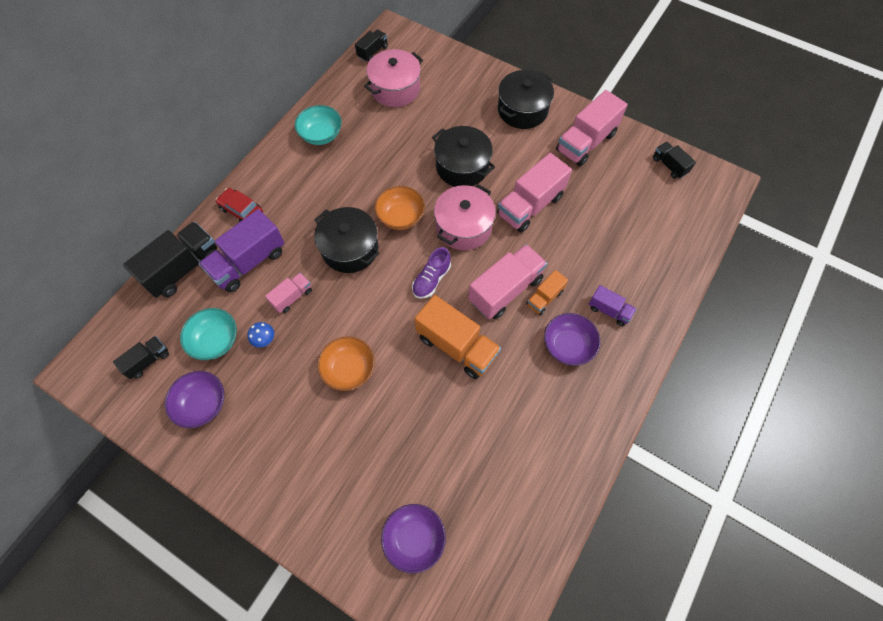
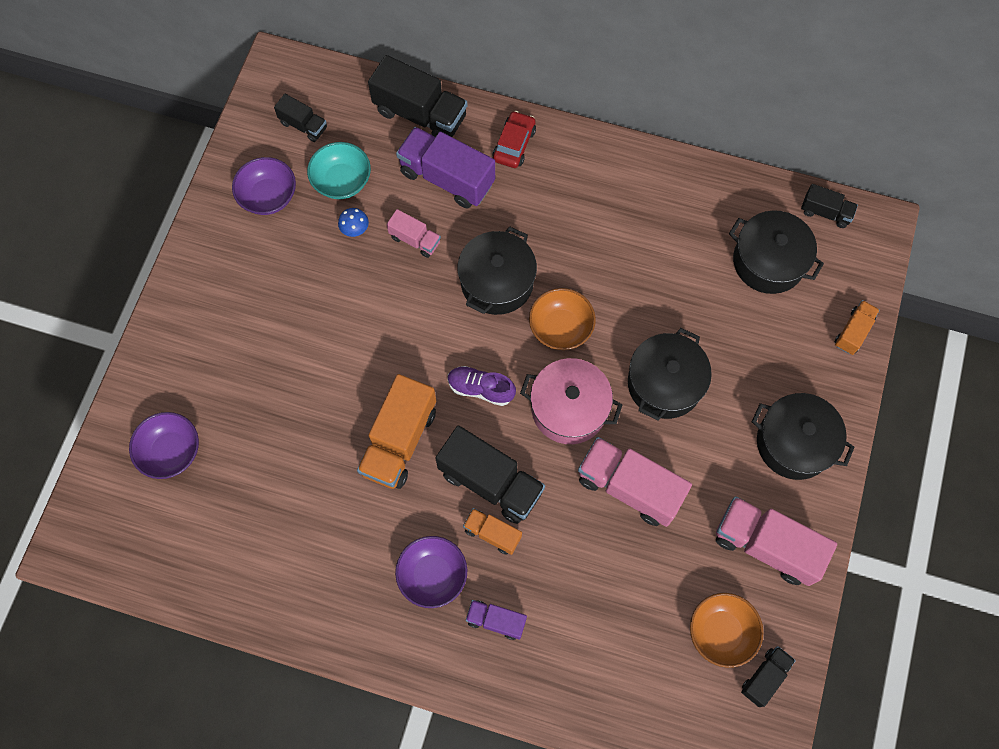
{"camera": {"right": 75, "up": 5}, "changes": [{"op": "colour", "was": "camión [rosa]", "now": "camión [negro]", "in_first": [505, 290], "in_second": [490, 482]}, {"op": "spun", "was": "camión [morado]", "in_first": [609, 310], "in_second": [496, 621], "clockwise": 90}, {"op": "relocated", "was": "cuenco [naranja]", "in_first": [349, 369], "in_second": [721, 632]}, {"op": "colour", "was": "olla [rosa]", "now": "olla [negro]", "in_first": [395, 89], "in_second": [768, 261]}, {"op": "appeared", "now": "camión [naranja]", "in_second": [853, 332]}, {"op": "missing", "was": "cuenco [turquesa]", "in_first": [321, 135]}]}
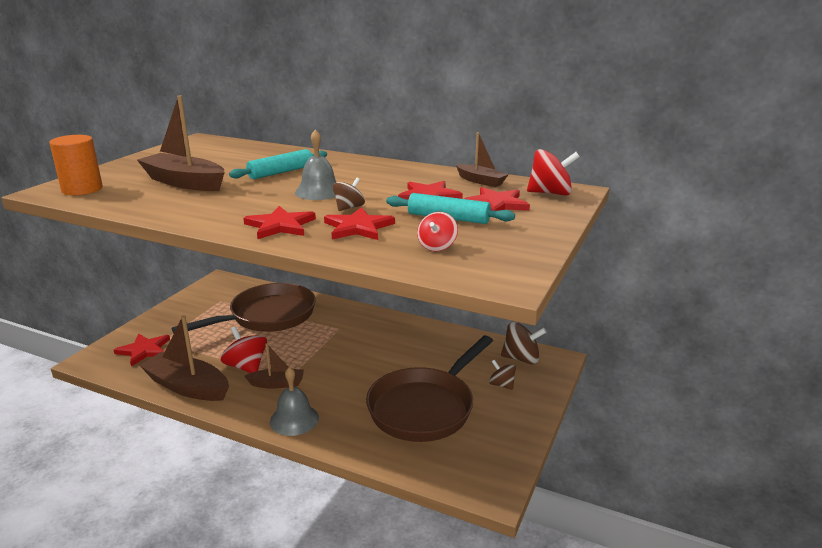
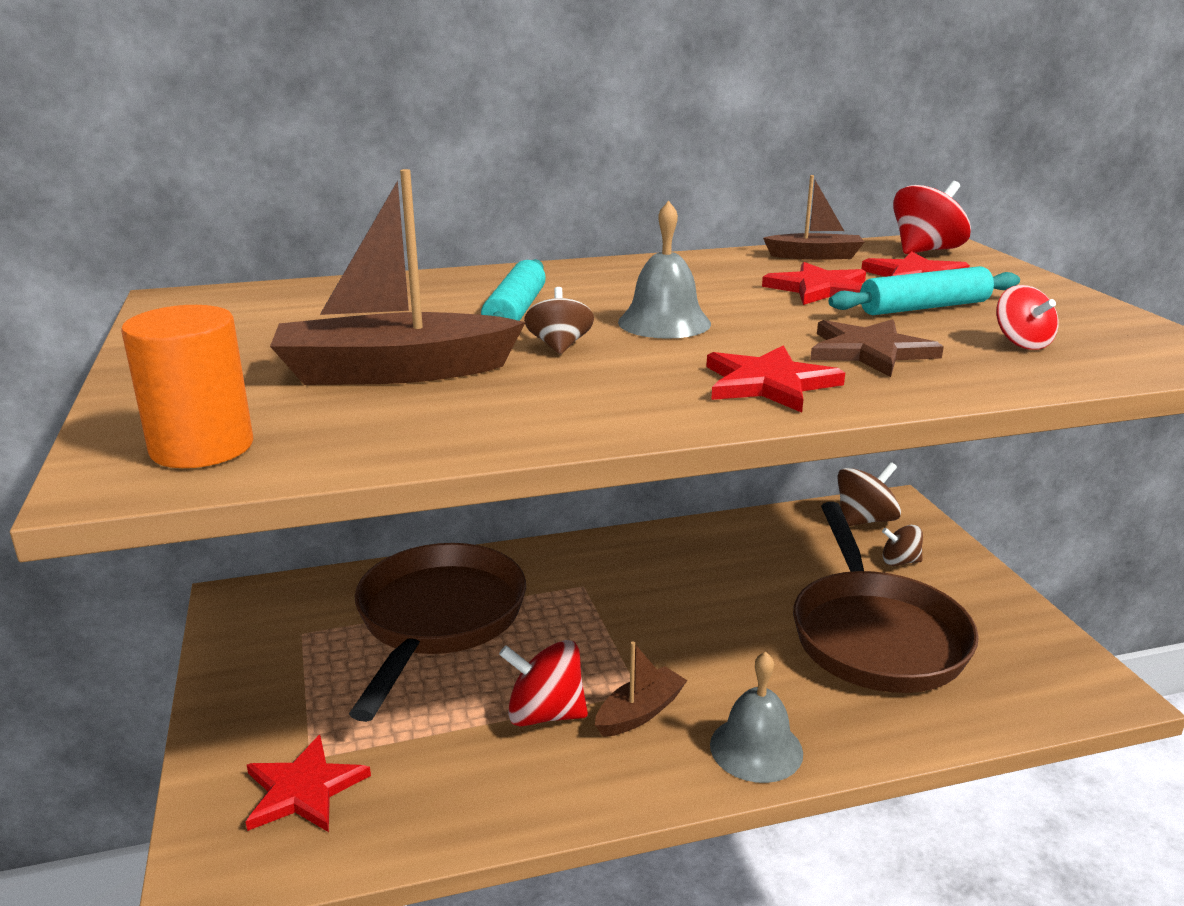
{"camera": {"right": -40, "up": 0}, "changes": [{"op": "relocated", "was": "peonza [marrón]", "in_first": [349, 208], "in_second": [559, 346]}, {"op": "colour", "was": "estrella [rojo]", "now": "estrella [marrón]", "in_first": [358, 227], "in_second": [869, 351]}, {"op": "missing", "was": "barco [marrón]", "in_first": [187, 387]}]}
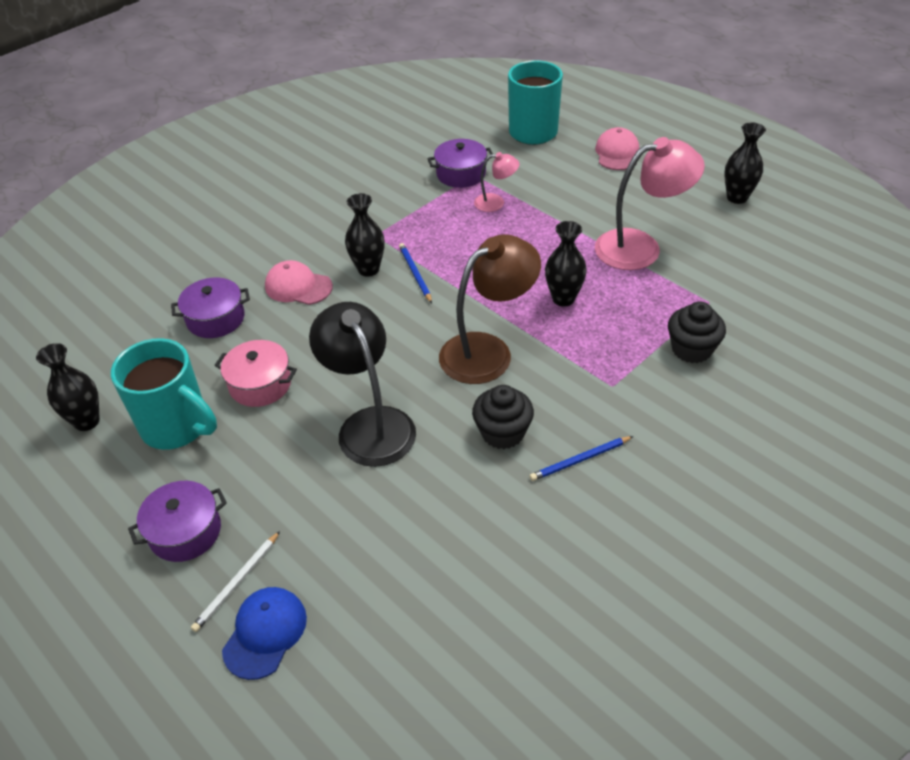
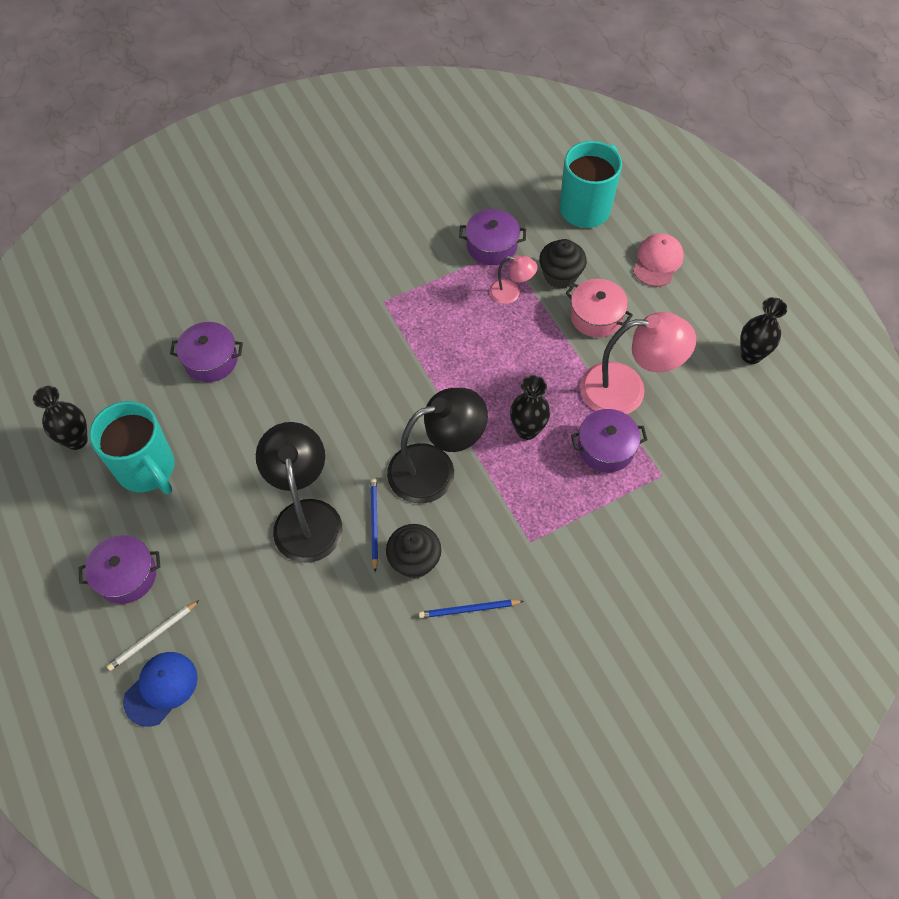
{"camera": {"right": 15, "up": 15}, "changes": [{"op": "relocated", "was": "lápiz [azul]", "in_first": [415, 274], "in_second": [374, 523]}, {"op": "colour", "was": "lámpara [marrón]", "now": "lámpara [negro]", "in_first": [488, 351], "in_second": [435, 469]}, {"op": "relocated", "was": "magdalena [negro]", "in_first": [691, 349], "in_second": [560, 275]}, {"op": "relocated", "was": "olla [rosa]", "in_first": [260, 384], "in_second": [596, 316]}, {"op": "appeared", "now": "olla [morado]", "in_second": [605, 448]}, {"op": "missing", "was": "gorra [rosa]", "in_first": [298, 286]}, {"op": "missing", "was": "florero [negro]", "in_first": [368, 269]}]}
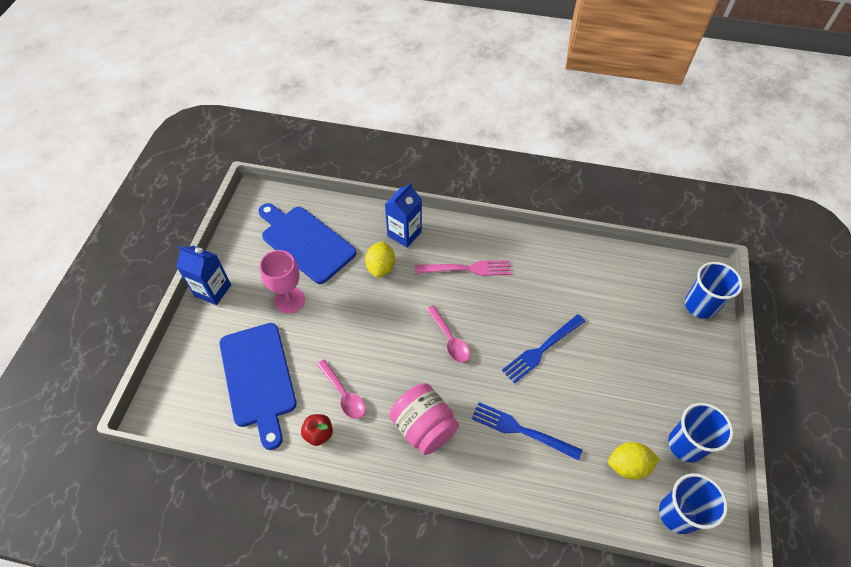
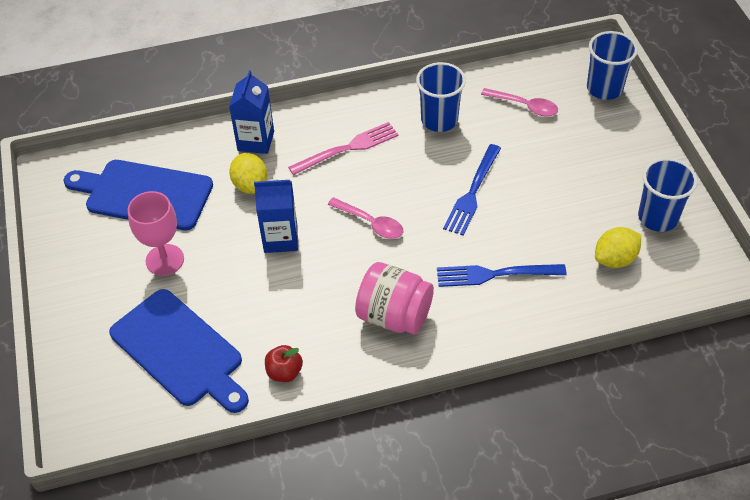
{"camera": {"right": -25, "up": -5}, "changes": [{"op": "relocated", "was": "cartón de leche [azul]", "in_first": [213, 290], "in_second": [280, 238]}, {"op": "relocated", "was": "vaso [azul]", "in_first": [677, 514], "in_second": [439, 120]}, {"op": "relocated", "was": "cuchara [rosa]", "in_first": [344, 394], "in_second": [525, 106]}]}
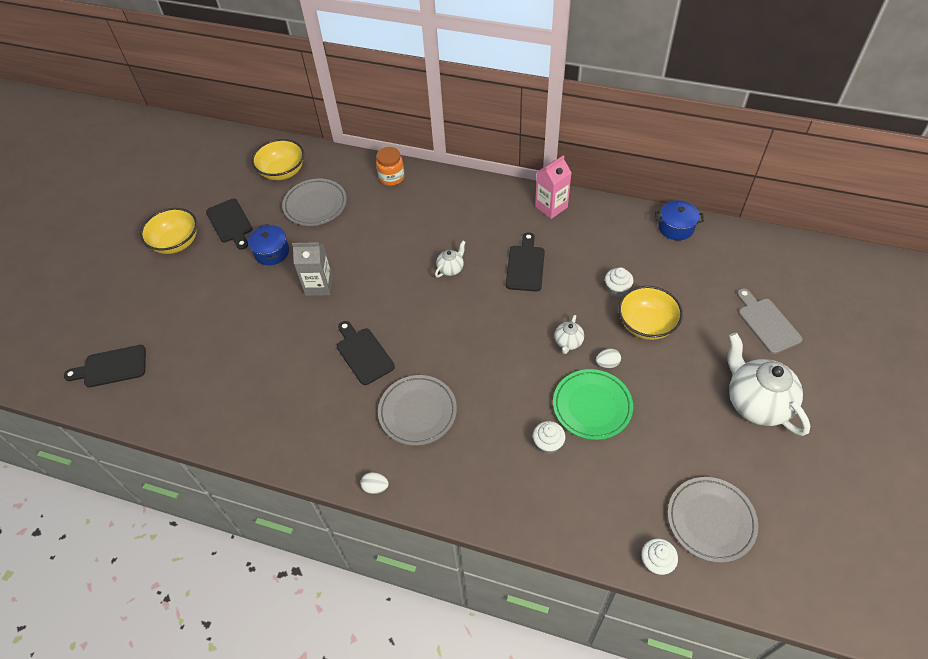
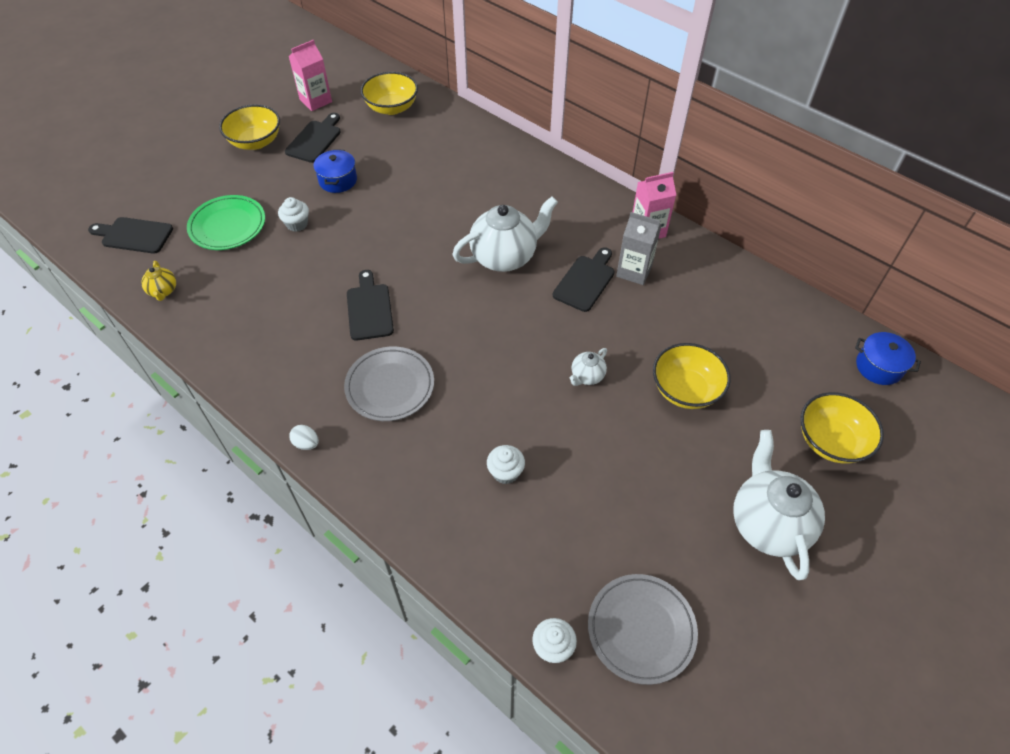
{"camera": {"right": 20, "up": 0}, "changes": [{"op": "appeared", "now": "tetera [amarillo]", "in_second": [163, 291]}, {"op": "relocated", "was": "plato [verde]", "in_first": [592, 406], "in_second": [228, 226]}, {"op": "relocated", "was": "magdalena [blanco]", "in_first": [616, 289], "in_second": [297, 224]}, {"op": "spun", "was": "tabla de cortar [negro]", "in_first": [230, 223], "in_second": [315, 140], "clockwise": -150}, {"op": "appeared", "now": "cartón de leche [rosa]", "in_second": [316, 101]}, {"op": "size", "was": "tetera [blanco]", "in_first": [451, 269], "in_second": [505, 257], "ratio": 2.14}, {"op": "relocated", "was": "cartón de leche [gris]", "in_first": [319, 285], "in_second": [634, 271]}, {"op": "exchanged", "was": "tabla de cortar [gris]", "now": "cuenco [amarillo]", "in_first": [767, 323], "in_second": [831, 441]}, {"op": "relocated", "was": "olla [azul]", "in_first": [676, 227], "in_second": [879, 367]}, {"op": "missing", "was": "plato [gris]", "in_first": [315, 205]}, {"op": "missing", "was": "tarro [naranja]", "in_first": [391, 177]}, {"op": "missing", "was": "huevo [blanco]", "in_first": [607, 363]}]}
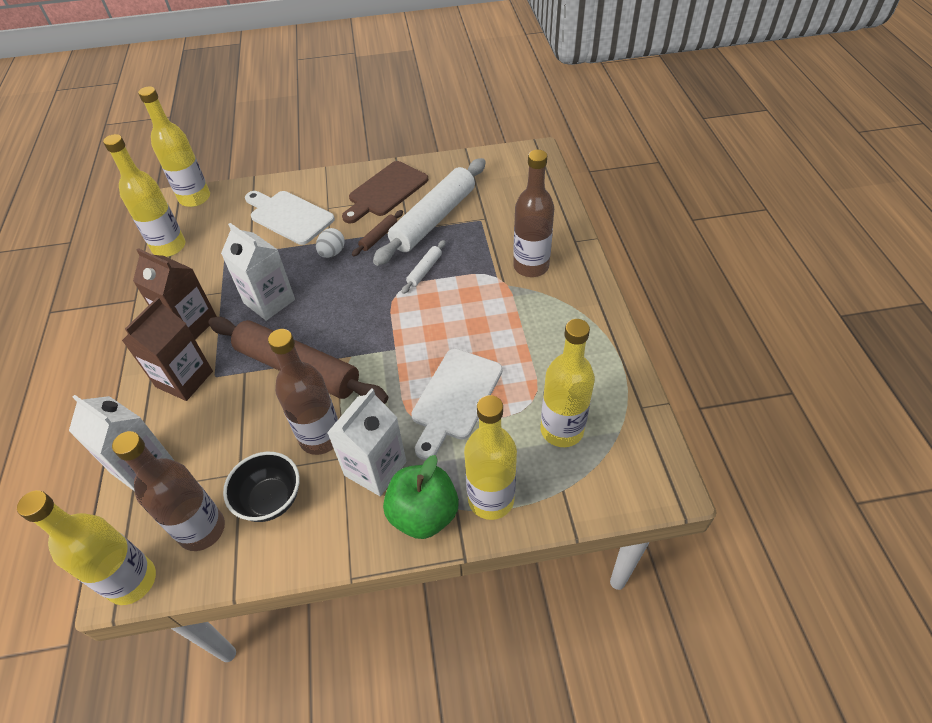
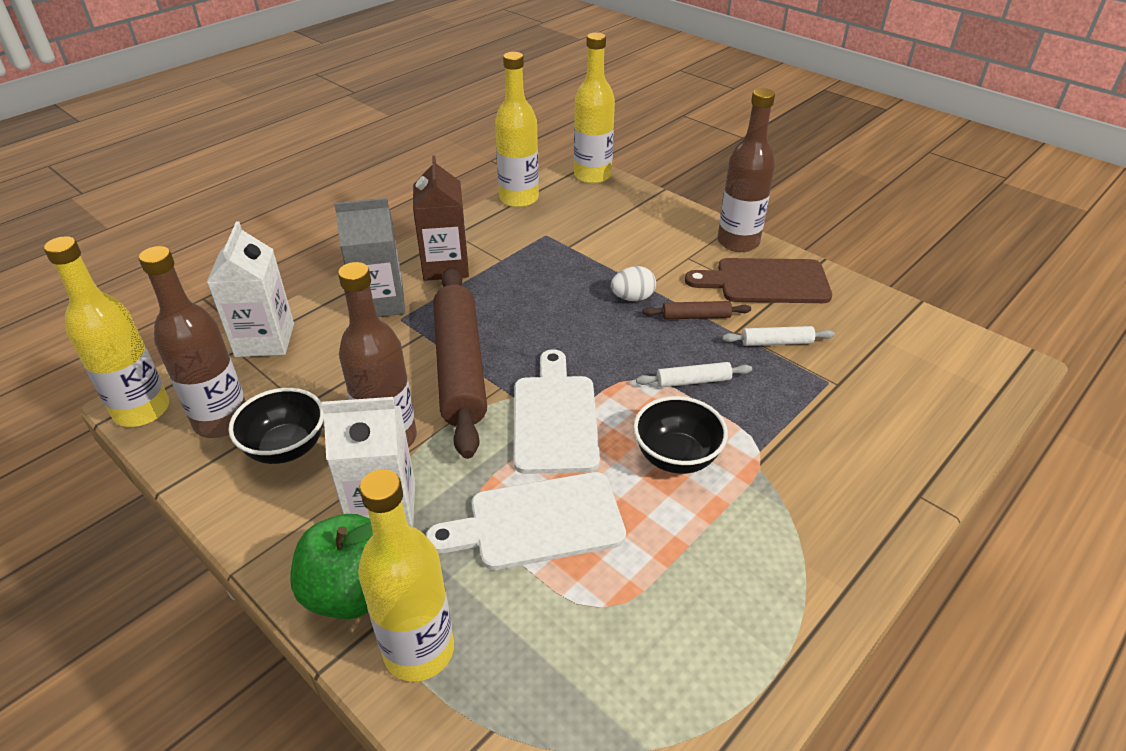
{"camera": {"right": 50, "up": -10}, "changes": [{"op": "colour", "was": "cartón de leche [marrón]", "now": "cartón de leche [gris]", "in_first": [184, 379], "in_second": [380, 302]}, {"op": "relocated", "was": "tabla de cortar [blanco]", "in_first": [289, 216], "in_second": [555, 418]}, {"op": "appeared", "now": "cuenco [negro]", "in_second": [676, 457]}, {"op": "relocated", "was": "botella [marrón]", "in_first": [531, 266], "in_second": [738, 242]}, {"op": "size", "was": "rodillo [blanco]", "in_first": [433, 219], "in_second": [776, 342], "ratio": 0.42}, {"op": "missing", "was": "cartón de leche [blanco]", "in_first": [269, 301]}, {"op": "missing", "was": "botella [amarillo]", "in_first": [561, 430]}]}
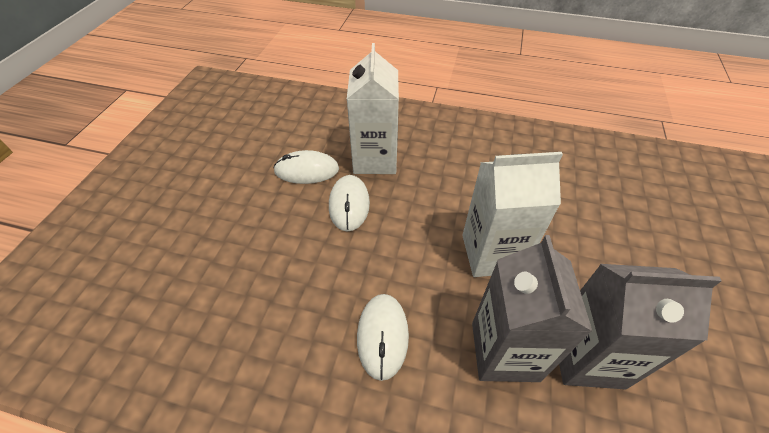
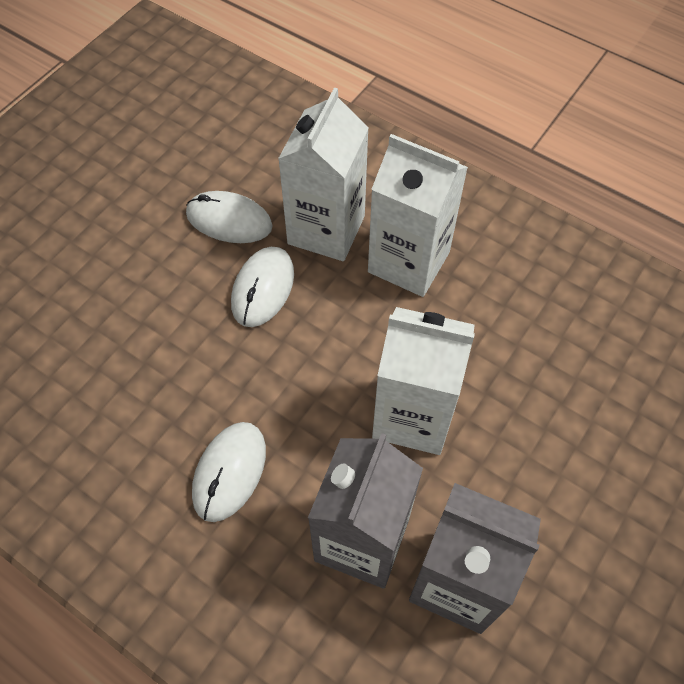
{"camera": {"right": 20, "up": 10}, "changes": [{"op": "appeared", "now": "cartón de leche [blanco]", "in_second": [408, 262]}]}
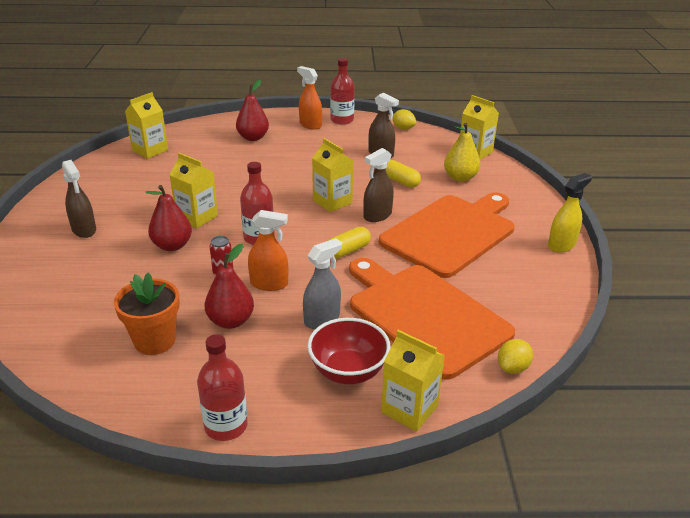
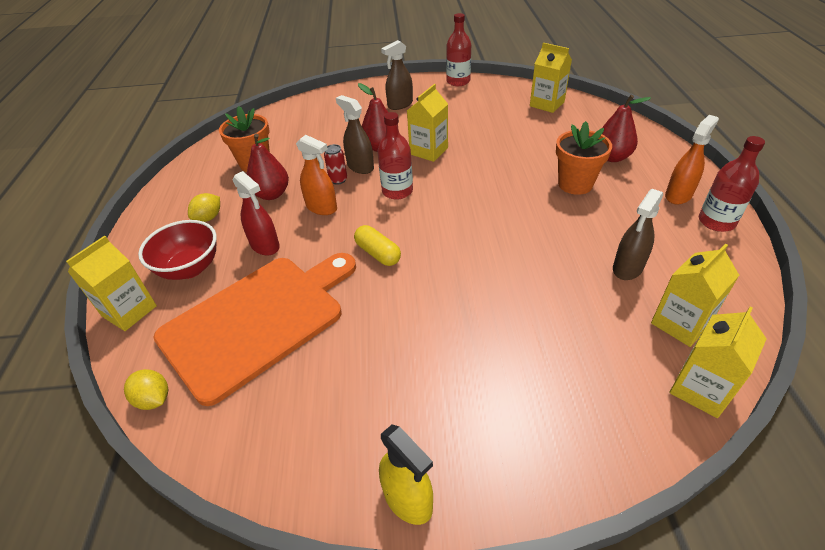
{"camera": {"right": 90, "up": 10}, "changes": [{"op": "relocated", "was": "limón [amarillo]", "in_first": [403, 128], "in_second": [208, 218]}, {"op": "colour", "was": "pulverizador [gris]", "now": "pulverizador [rojo]", "in_first": [322, 319], "in_second": [265, 245]}, {"op": "spun", "was": "pulverizador [naranja]", "in_first": [269, 284], "in_second": [321, 207], "clockwise": -60}, {"op": "relocated", "was": "pulverizador [marrón]", "in_first": [377, 215], "in_second": [360, 167]}, {"op": "relocated", "was": "botella [rojo]", "in_first": [226, 426], "in_second": [458, 81]}, {"op": "appeared", "now": "maceta [naranja]", "in_second": [575, 184]}, {"op": "relocated", "was": "cartón de leche [amarillo]", "in_first": [332, 202], "in_second": [680, 323]}, {"op": "missing", "was": "tabla de cortar [naranja]", "in_first": [451, 233]}, {"op": "missing", "was": "cápsula [amarillo]", "in_first": [400, 181]}, {"op": "missing", "was": "pera [amarillo]", "in_first": [460, 178]}]}
